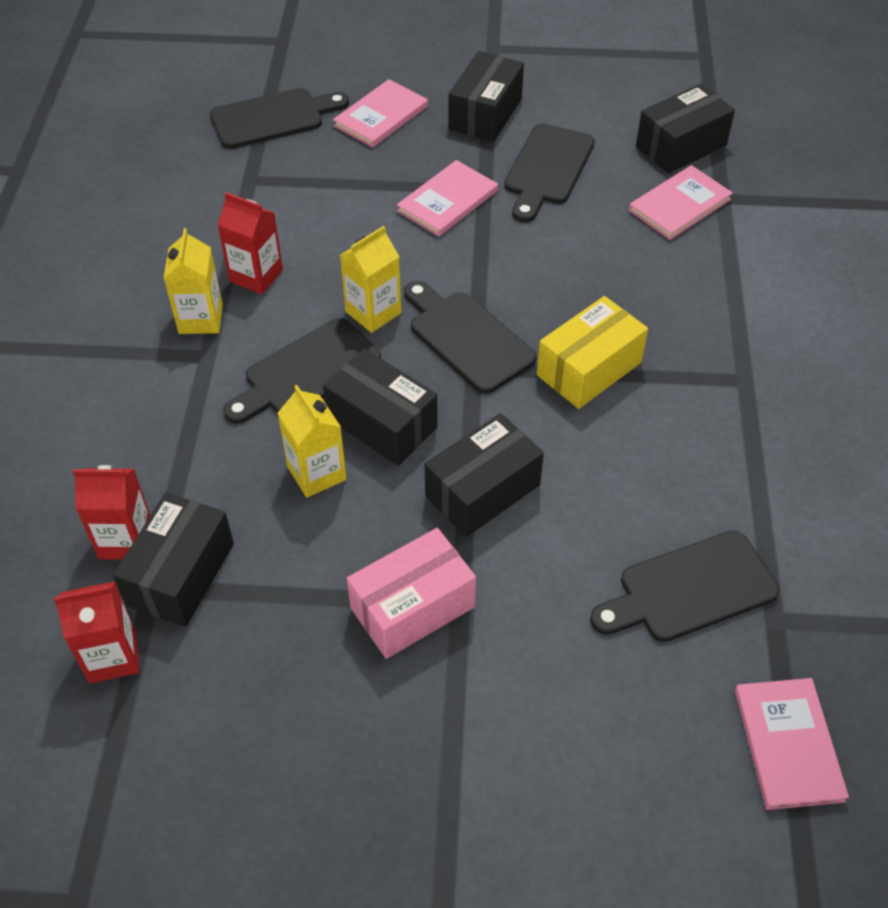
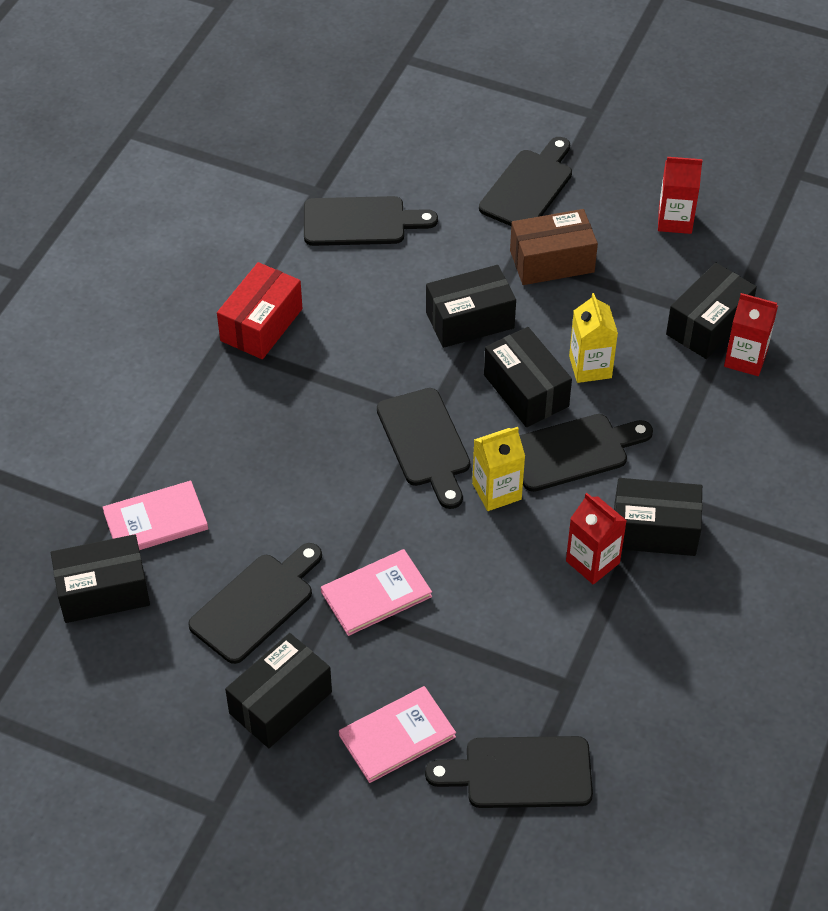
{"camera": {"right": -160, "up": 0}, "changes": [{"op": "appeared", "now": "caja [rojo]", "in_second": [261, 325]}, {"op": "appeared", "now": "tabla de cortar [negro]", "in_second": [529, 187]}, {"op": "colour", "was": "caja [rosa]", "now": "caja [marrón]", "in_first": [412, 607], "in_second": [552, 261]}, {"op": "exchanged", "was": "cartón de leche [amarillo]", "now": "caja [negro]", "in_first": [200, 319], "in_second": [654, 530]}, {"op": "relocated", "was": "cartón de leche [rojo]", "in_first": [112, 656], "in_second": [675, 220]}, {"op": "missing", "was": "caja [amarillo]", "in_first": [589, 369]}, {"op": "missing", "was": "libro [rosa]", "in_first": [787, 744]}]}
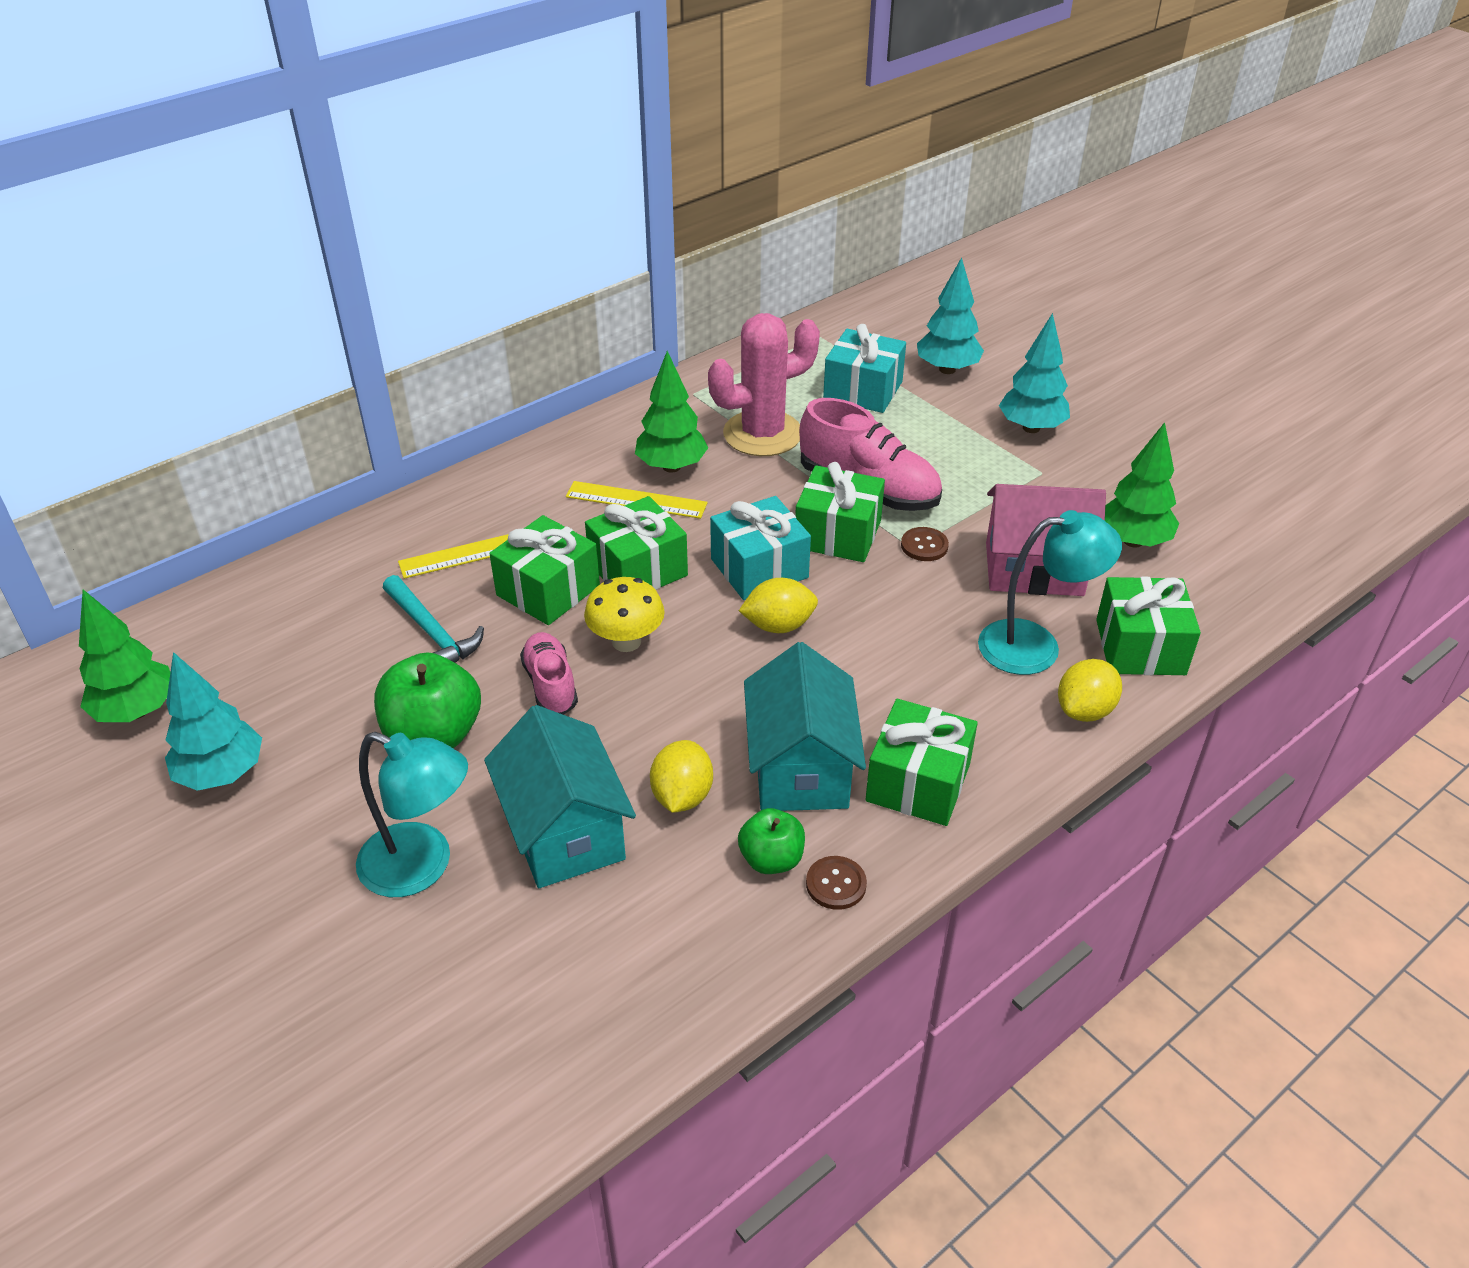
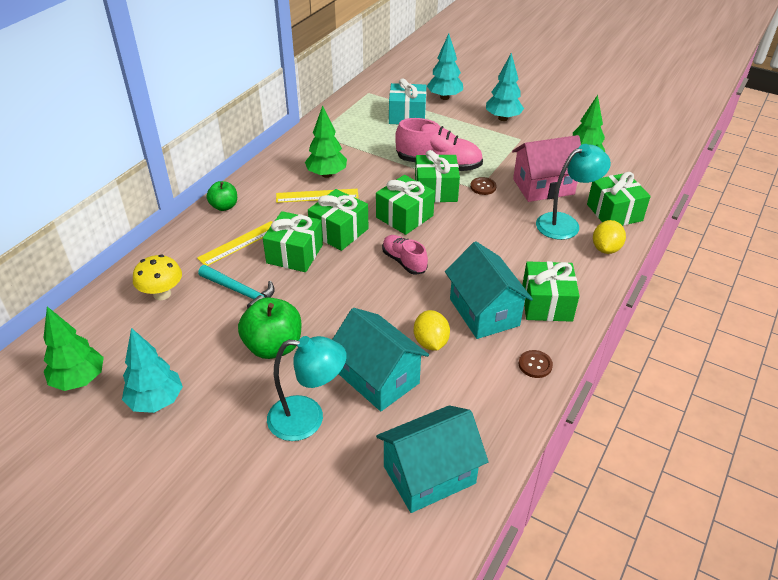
{"camera": {"right": -20, "up": 0}, "changes": [{"op": "relocated", "was": "seta [amarillo]", "in_first": [626, 641], "in_second": [162, 294]}, {"op": "relocated", "was": "manzana [verde]", "in_first": [771, 859], "in_second": [224, 206]}, {"op": "colour", "was": "regalo [turquesa]", "now": "regalo [verde]", "in_first": [759, 568], "in_second": [404, 216]}, {"op": "appeared", "now": "casa [turquesa]", "in_second": [429, 475]}, {"op": "relocated", "was": "zapato [rosa]", "in_first": [550, 685], "in_second": [404, 261]}, {"op": "missing", "was": "cactus [rosa]", "in_first": [762, 434]}, {"op": "missing", "was": "limón [amarillo]", "in_first": [778, 625]}]}
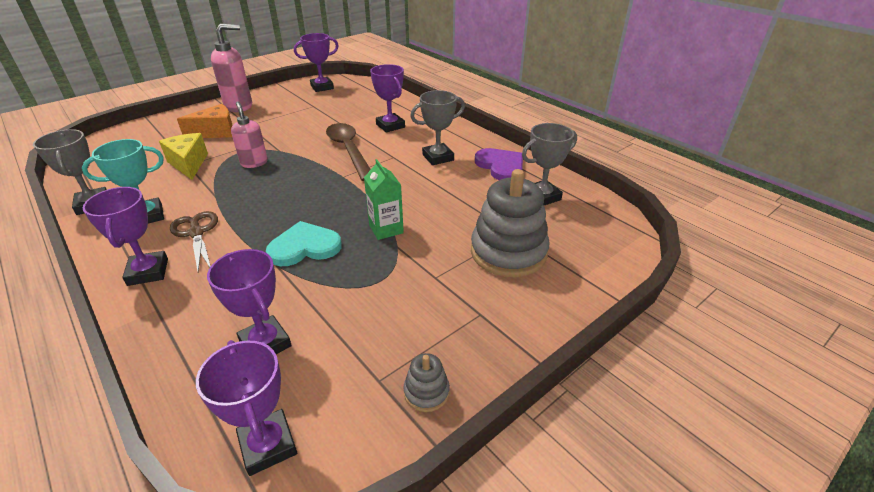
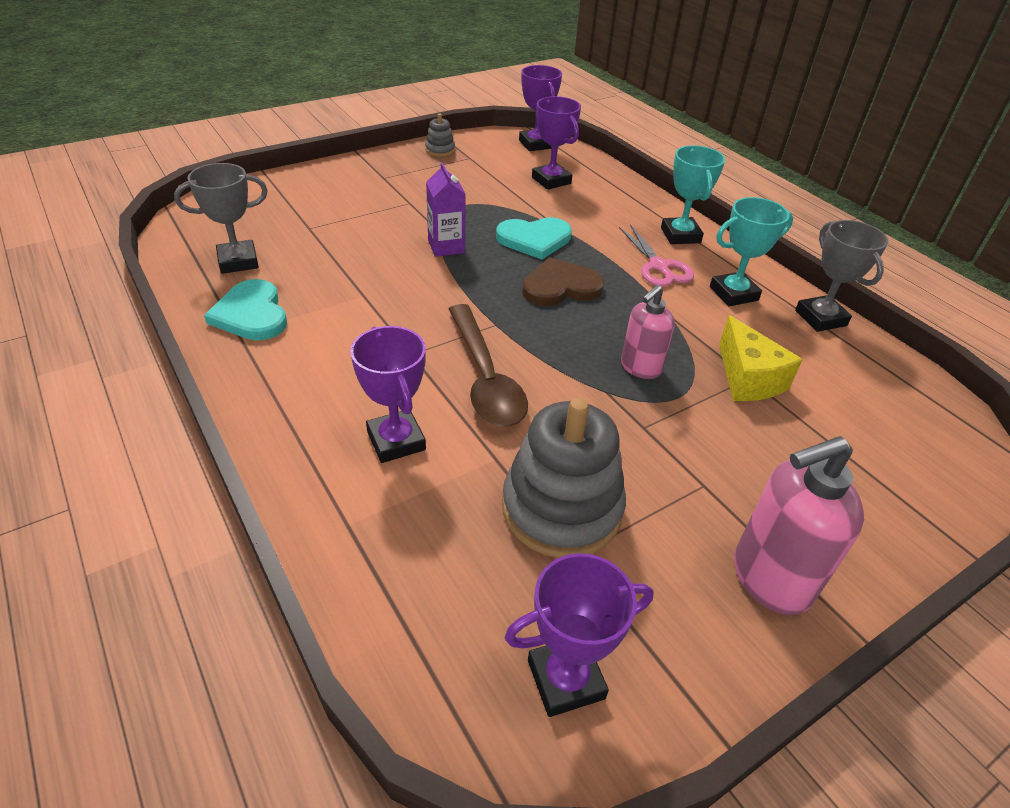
{"camera": {"right": -175, "up": 5}, "changes": [{"op": "colour", "was": "corazón [morado]", "now": "corazón [turquesa]", "in_first": [500, 166], "in_second": [251, 314]}, {"op": "colour", "was": "cartón de leche [verde]", "now": "cartón de leche [morado]", "in_first": [386, 229], "in_second": [446, 247]}, {"op": "relocated", "was": "juguete apilable [gris]", "in_first": [508, 252], "in_second": [561, 508]}, {"op": "appeared", "now": "corazón [marrón]", "in_second": [560, 286]}, {"op": "colour", "was": "tijeras [marrón]", "now": "tijeras [rosa]", "in_first": [196, 233], "in_second": [658, 266]}, {"op": "spun", "was": "dispensador de jabón [rosa]", "in_first": [254, 163], "in_second": [640, 367], "clockwise": 60}, {"op": "colour", "was": "trofeo [morado]", "now": "trofeo [turquesa]", "in_first": [148, 272], "in_second": [680, 235]}, {"op": "missing", "was": "queso [naranja]", "in_first": [216, 132]}, {"op": "missing", "was": "trofeo [gris]", "in_first": [438, 157]}]}
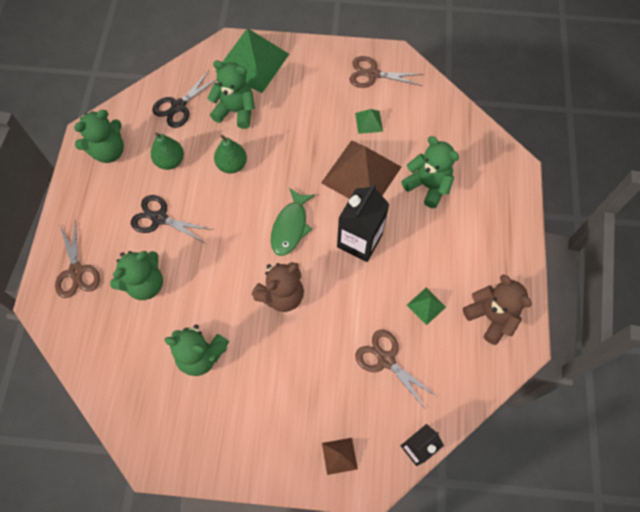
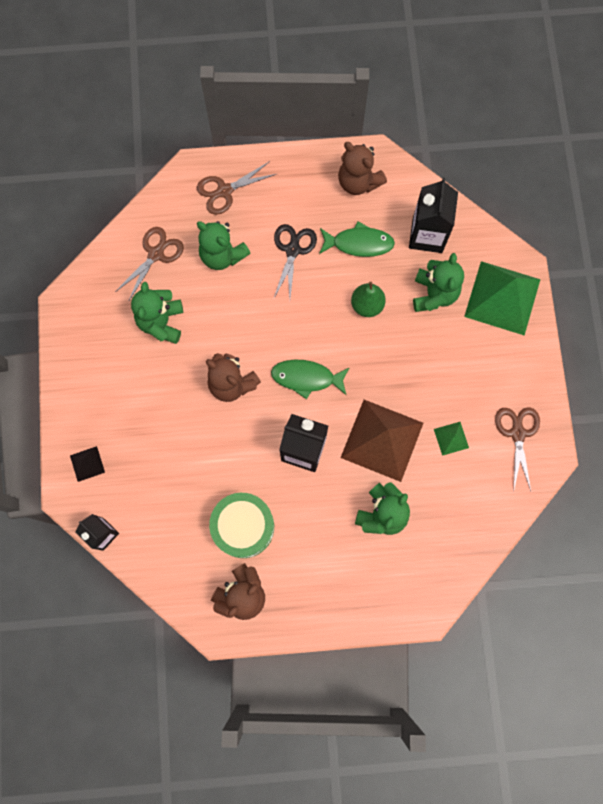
{"camera": {"right": 80, "up": 10}, "changes": [{"op": "colour", "was": "pirámide [marrón]", "now": "pirámide [negro]", "in_first": [339, 456], "in_second": [87, 464]}, {"op": "relocated", "was": "tijeras [marrón]", "in_first": [386, 360], "in_second": [156, 254]}, {"op": "exchanged", "was": "pirámide [verde]", "now": "tambor [verde]", "in_first": [426, 306], "in_second": [243, 527]}, {"op": "exchanged", "was": "pera [verde]", "now": "pez [verde]", "in_first": [170, 161], "in_second": [359, 243]}, {"op": "colour", "was": "osito [verde]", "now": "osito [marrón]", "in_first": [108, 151], "in_second": [358, 182]}, {"op": "exchanged", "was": "tijeras [negro]", "now": "cartón de leche [negro]", "in_first": [179, 106], "in_second": [427, 235]}]}
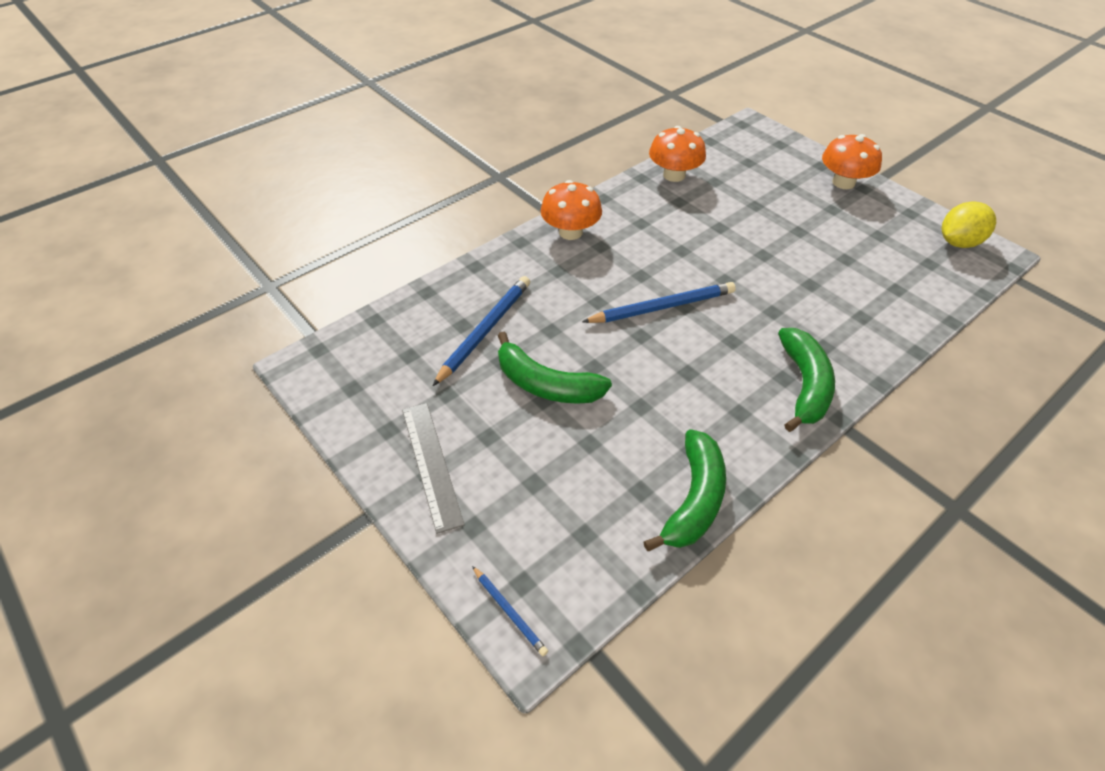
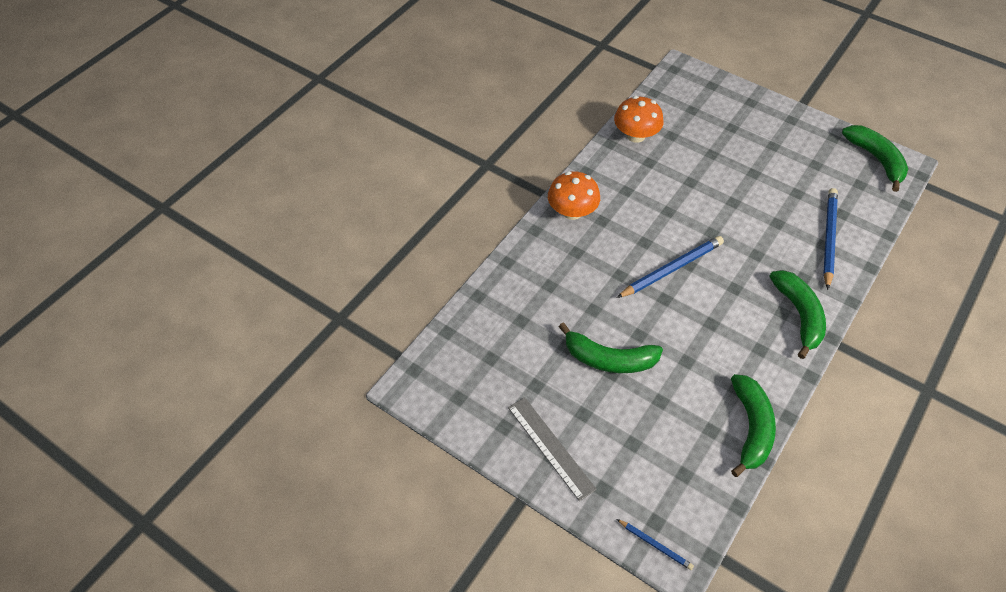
{"camera": {"right": -15, "up": 5}, "changes": [{"op": "relocated", "was": "lápiz [azul]", "in_first": [485, 331], "in_second": [829, 238]}, {"op": "exchanged", "was": "limón [amarillo]", "now": "plátano [verde]", "in_first": [958, 242], "in_second": [876, 159]}, {"op": "missing", "was": "seta [naranja]", "in_first": [843, 182]}]}
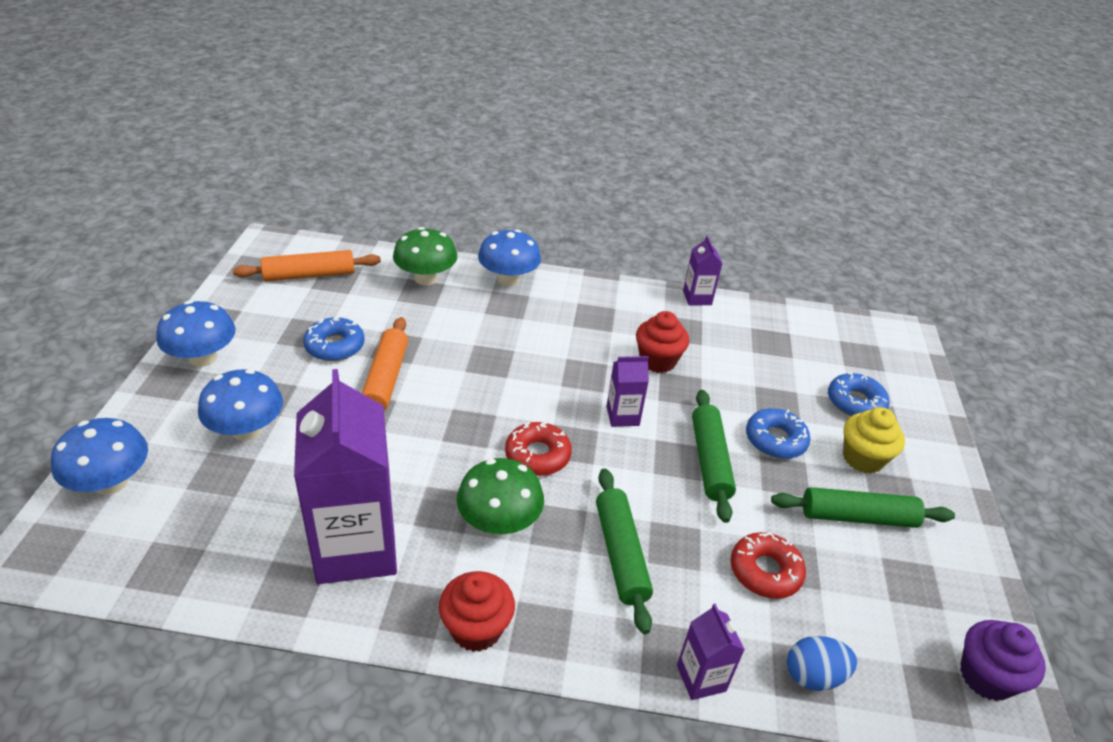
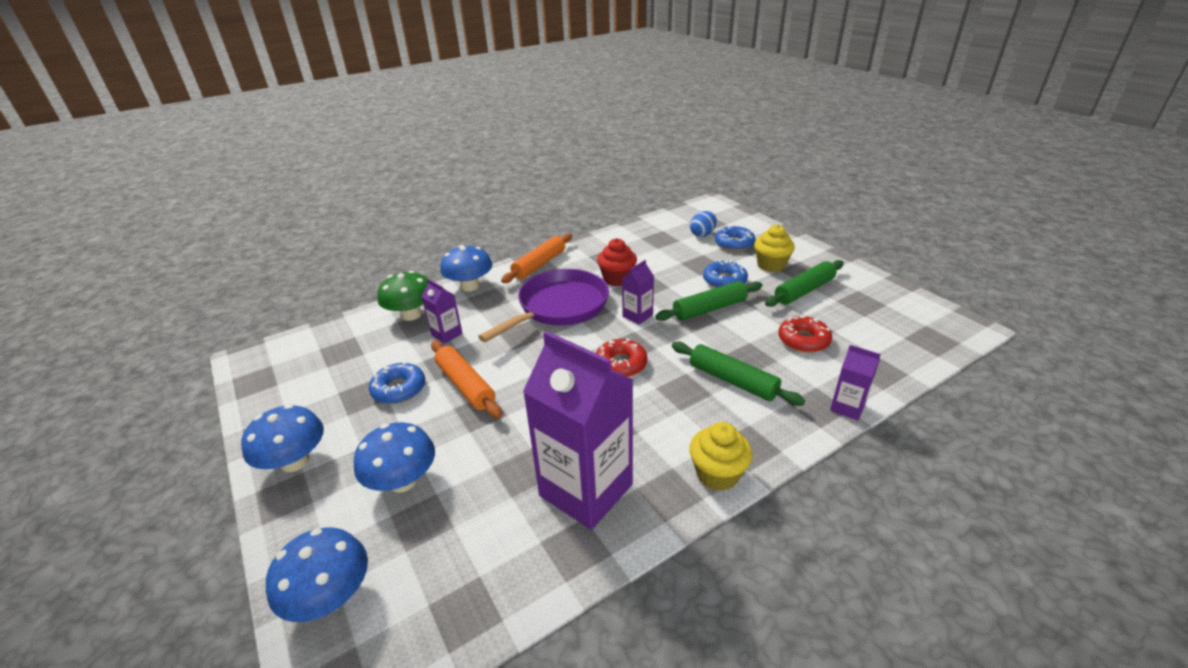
{"camera": {"right": -35, "up": -5}, "changes": [{"op": "relocated", "was": "cartón de leche [morado]", "in_first": [697, 298], "in_second": [447, 334]}, {"op": "appeared", "now": "sartén [morado]", "in_second": [559, 307]}, {"op": "relocated", "was": "rodillo [naranja]", "in_first": [309, 275], "in_second": [539, 264]}, {"op": "spun", "was": "rodillo [verde]", "in_first": [710, 460], "in_second": [709, 309], "clockwise": -75}, {"op": "relocated", "was": "huevo [azul]", "in_first": [813, 675], "in_second": [702, 234]}, {"op": "colour", "was": "magdalena [rojo]", "now": "magdalena [amarillo]", "in_first": [476, 628], "in_second": [717, 474]}, {"op": "missing", "was": "seta [verde]", "in_first": [499, 522]}, {"op": "missing", "was": "magdalena [morado]", "in_first": [986, 677]}]}
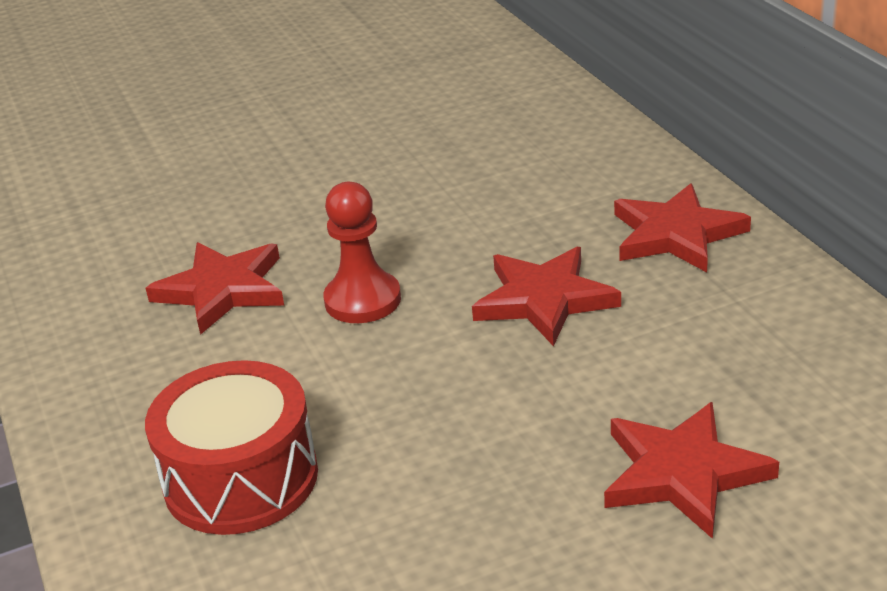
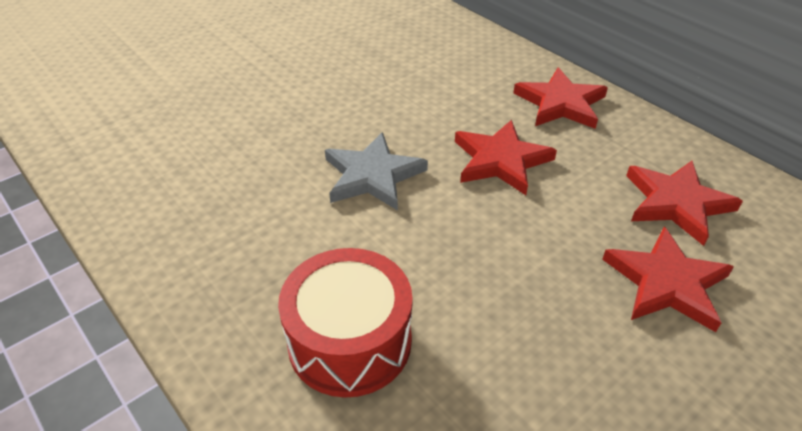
{"camera": {"right": -20, "up": 10}, "changes": [{"op": "exchanged", "was": "peón [rojo]", "now": "estrella [gris]", "in_first": [362, 300], "in_second": [372, 176]}, {"op": "relocated", "was": "estrella [rojo]", "in_first": [222, 290], "in_second": [676, 203]}]}
